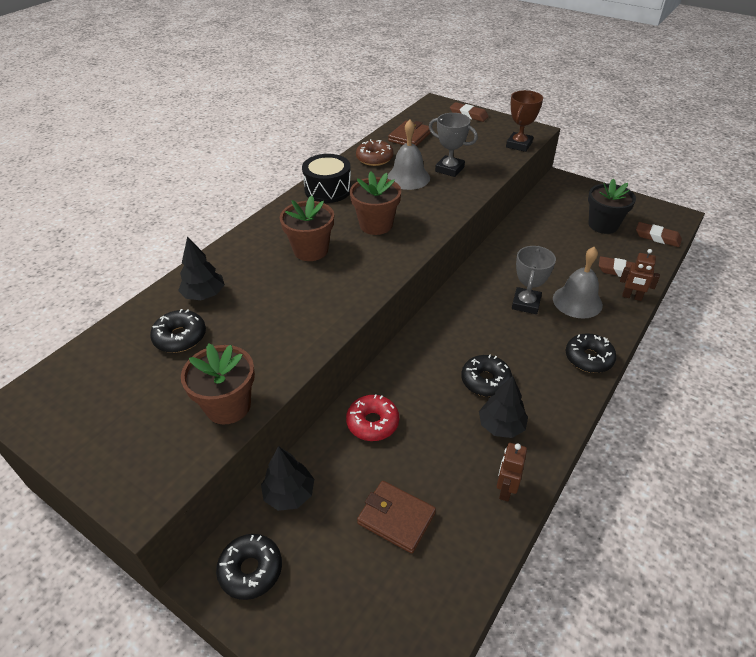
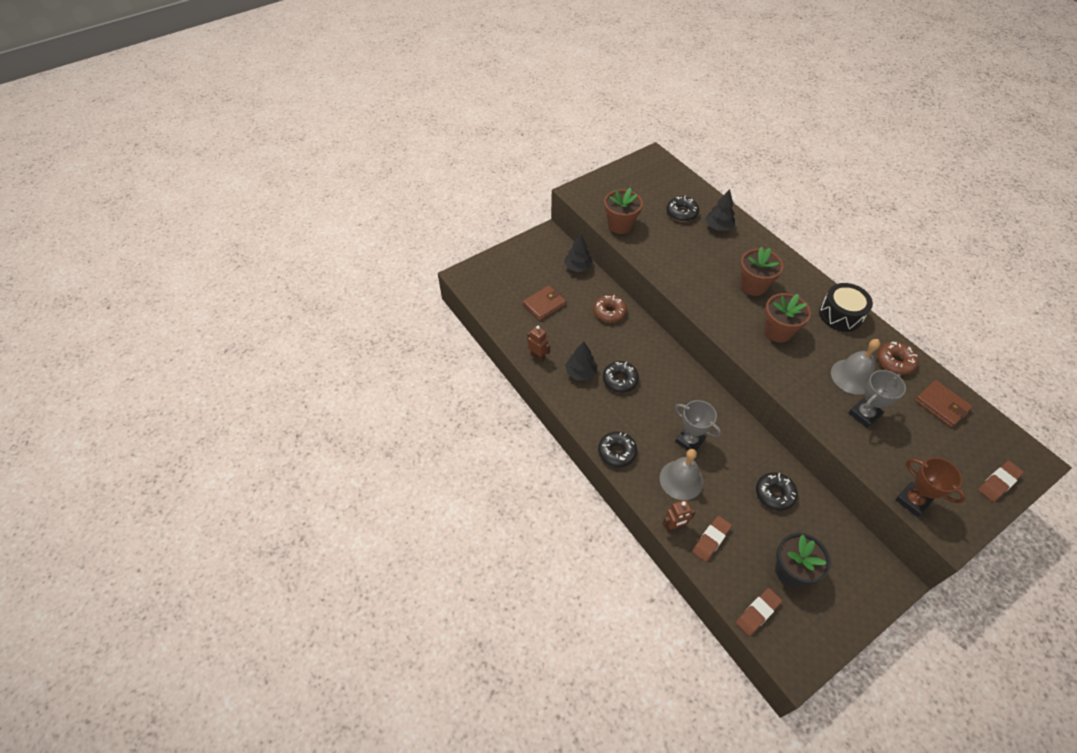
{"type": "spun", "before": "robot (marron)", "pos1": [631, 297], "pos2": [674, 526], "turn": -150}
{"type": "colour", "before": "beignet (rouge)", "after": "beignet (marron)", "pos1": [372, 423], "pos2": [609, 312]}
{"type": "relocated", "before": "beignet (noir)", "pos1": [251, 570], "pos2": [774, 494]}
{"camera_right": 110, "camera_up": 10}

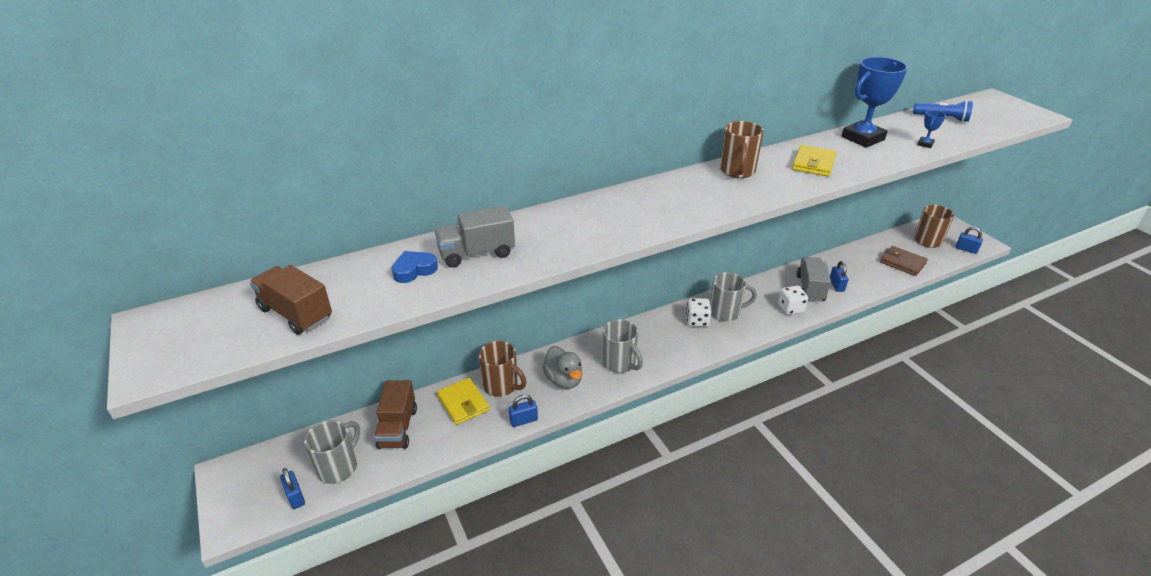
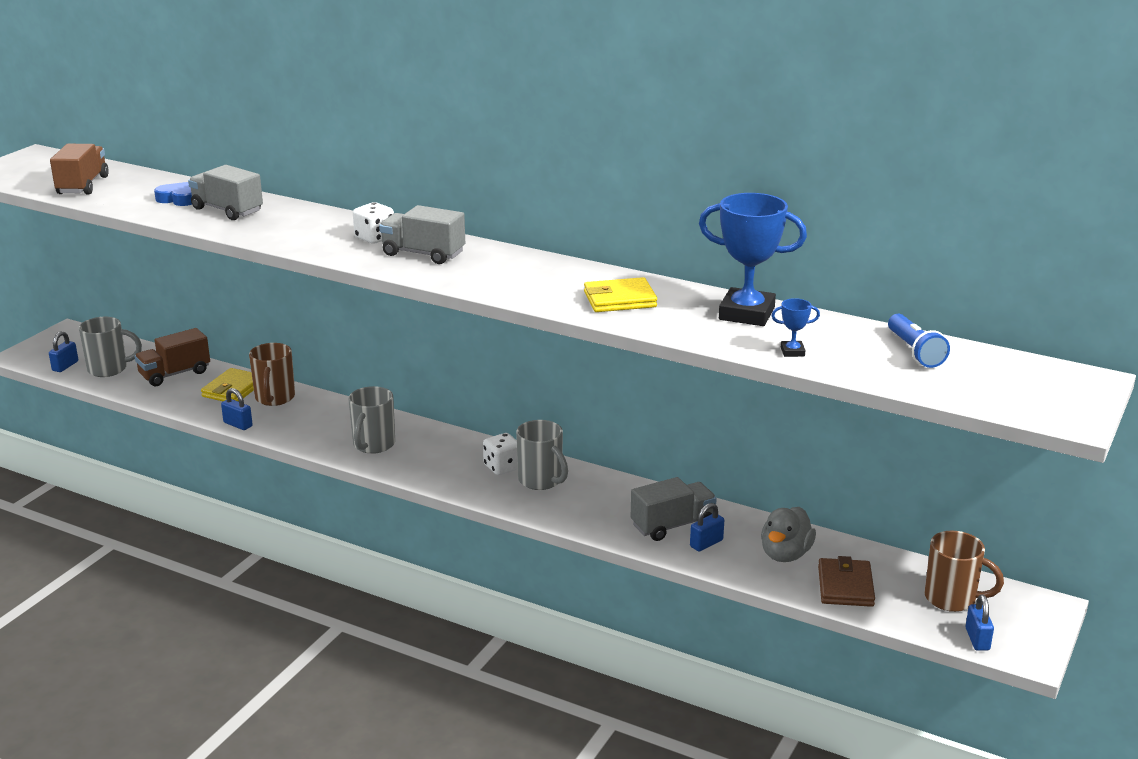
{"type": "missing", "before": "tasse (marron)", "pos1": [737, 171]}
{"type": "relocated", "before": "dé (blanc)", "pos1": [790, 308], "pos2": [375, 238]}
{"type": "relocated", "before": "canard (gris)", "pos1": [563, 380], "pos2": [785, 554]}
{"type": "appeared", "after": "camion (gris)", "pos2": [423, 254]}
{"camera_right": 55, "camera_up": -10}

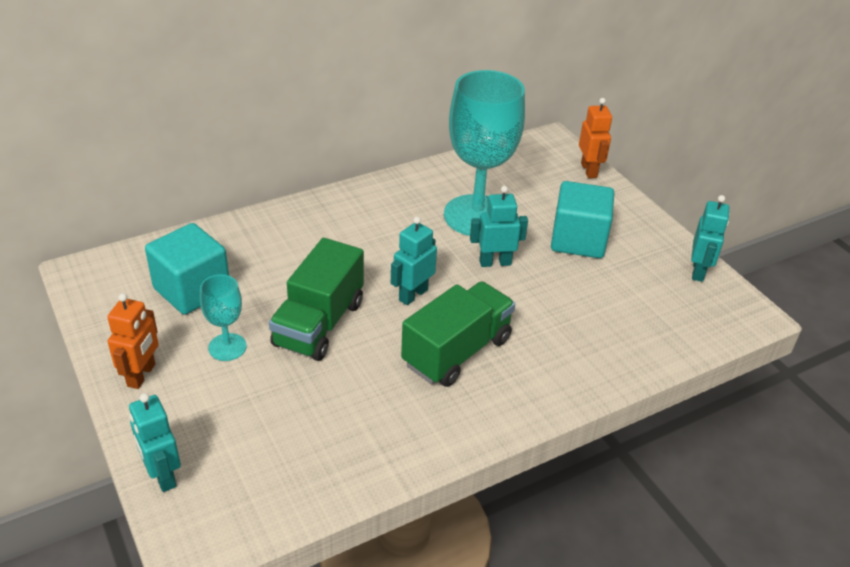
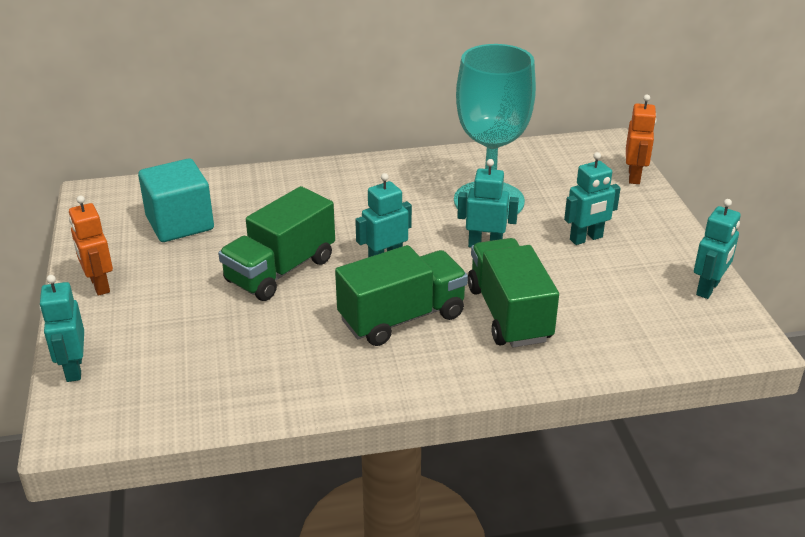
{"type": "exchanged", "before": "cube (turquoise)", "after": "robot (turquoise)", "pos1": [578, 240], "pos2": [586, 238]}
{"type": "missing", "before": "verre à pied (turquoise)", "pos1": [227, 347]}
{"type": "spun", "before": "robot (orange)", "pos1": [142, 375], "pos2": [99, 285], "turn": 120}
{"type": "appeared", "after": "camion (vert)", "pos2": [509, 314]}
{"camera_right": 20, "camera_up": -5}

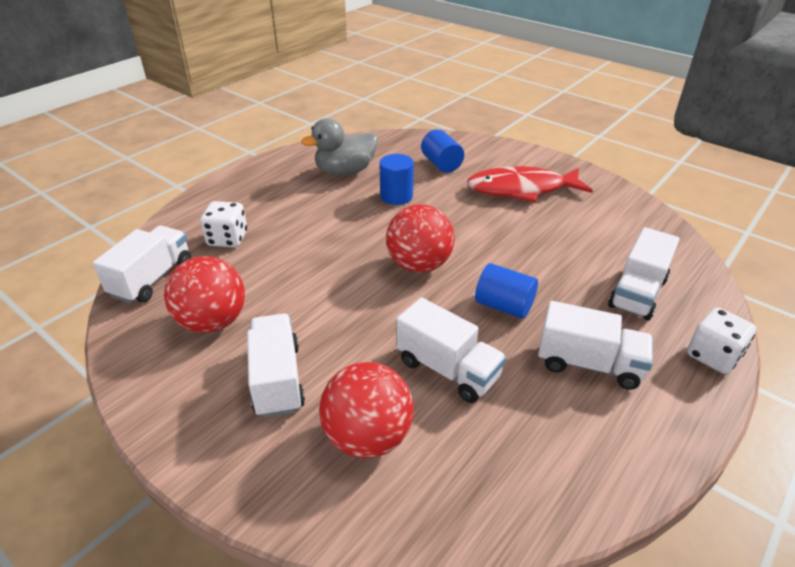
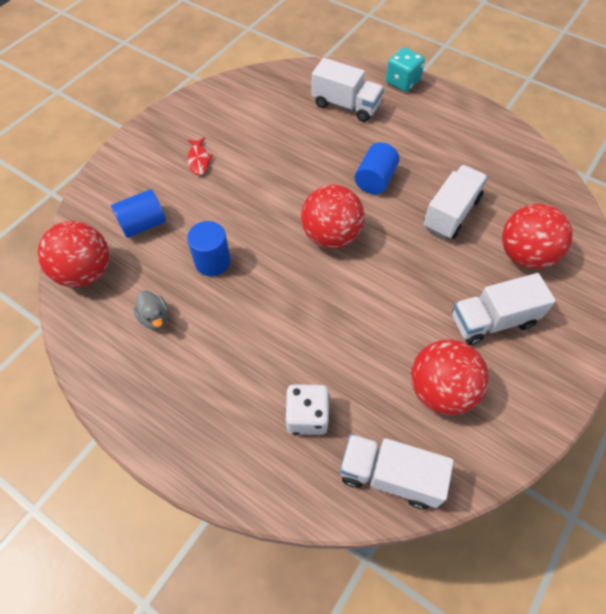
{"type": "size", "before": "canard (gris)", "pos1": [345, 171], "pos2": [155, 318], "scale": 0.53}
{"type": "size", "before": "poisson (rouge)", "pos1": [522, 189], "pos2": [199, 160], "scale": 0.43}
{"type": "missing", "before": "camion (blanc)", "pos1": [589, 364]}
{"type": "colour", "before": "dé (blanc)", "after": "dé (turquoise)", "pos1": [713, 356], "pos2": [402, 82]}
{"type": "appeared", "after": "balle (rouge)", "pos2": [85, 272]}
{"camera_right": -95, "camera_up": 20}

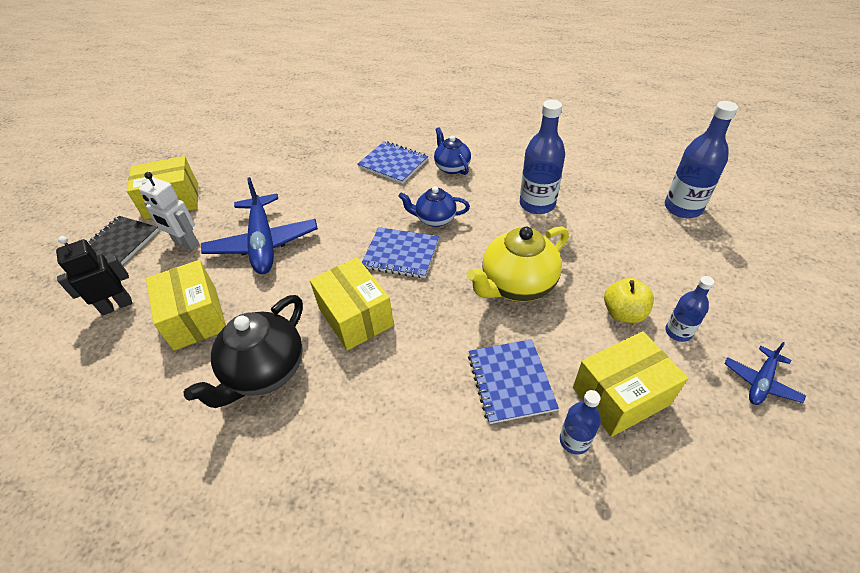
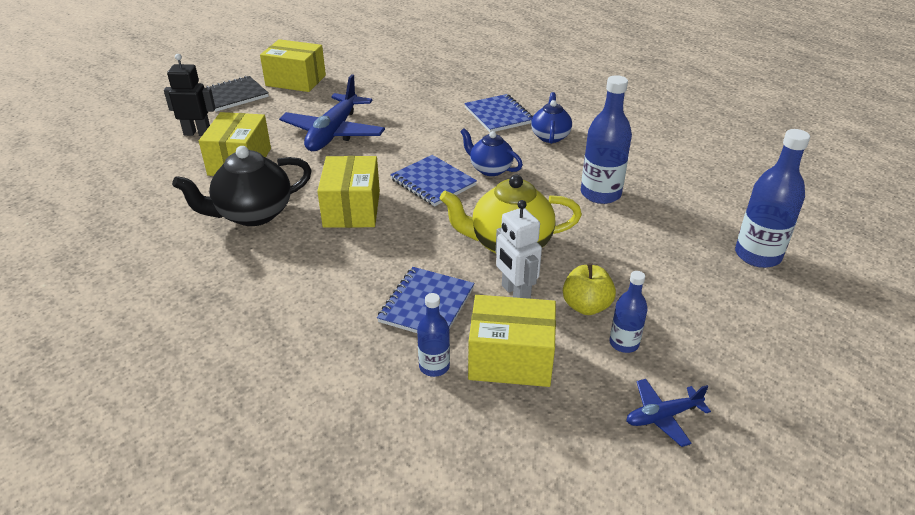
{"type": "relocated", "before": "robot (blanc)", "pos1": [186, 243], "pos2": [515, 293]}
{"camera_right": 30, "camera_up": -10}

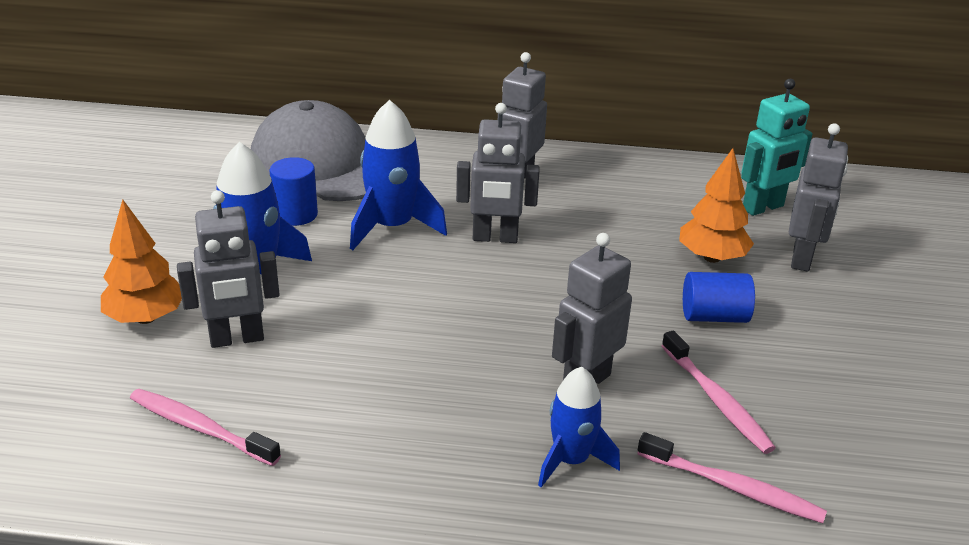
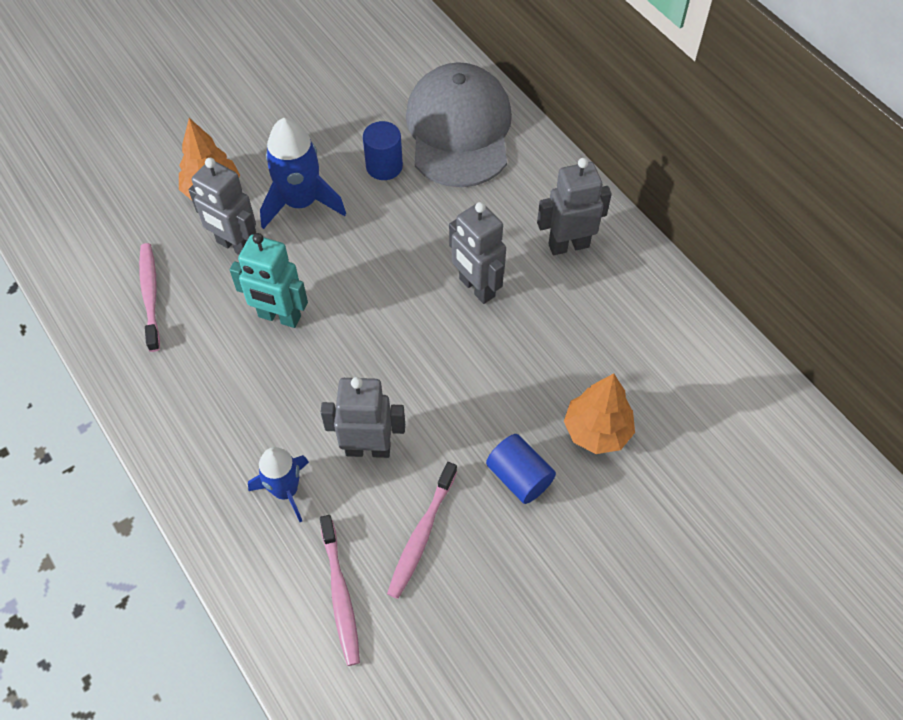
{"type": "relocated", "before": "robot (turquoise)", "pos1": [763, 208], "pos2": [279, 317]}
{"type": "missing", "before": "fusée (bleu)", "pos1": [392, 227]}
{"type": "missing", "before": "robot (gris)", "pos1": [802, 258]}
{"camera_right": 50, "camera_up": 25}

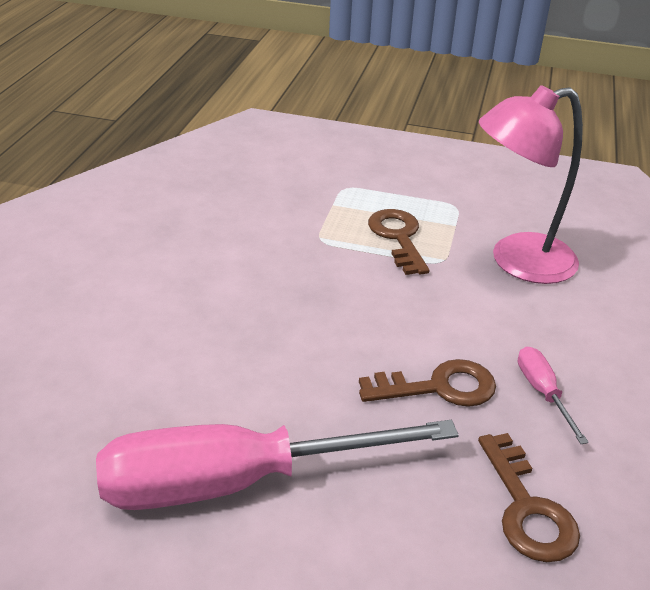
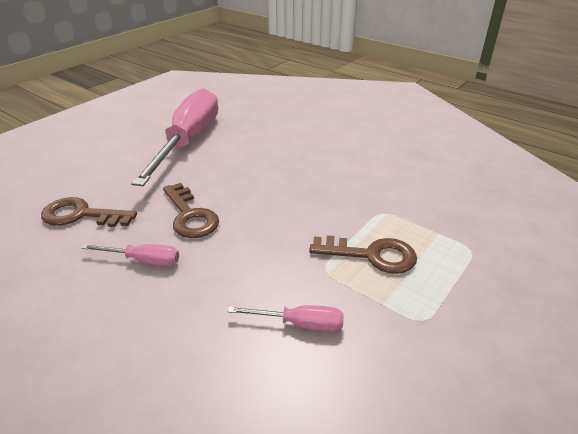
{"type": "exchanged", "before": "lampe (rose)", "after": "tournevis (rose)", "pos1": [517, 262], "pos2": [300, 324]}
{"type": "spun", "before": "clé (marron)", "pos1": [438, 387], "pos2": [190, 215], "turn": -45}
{"camera_right": 115, "camera_up": 0}

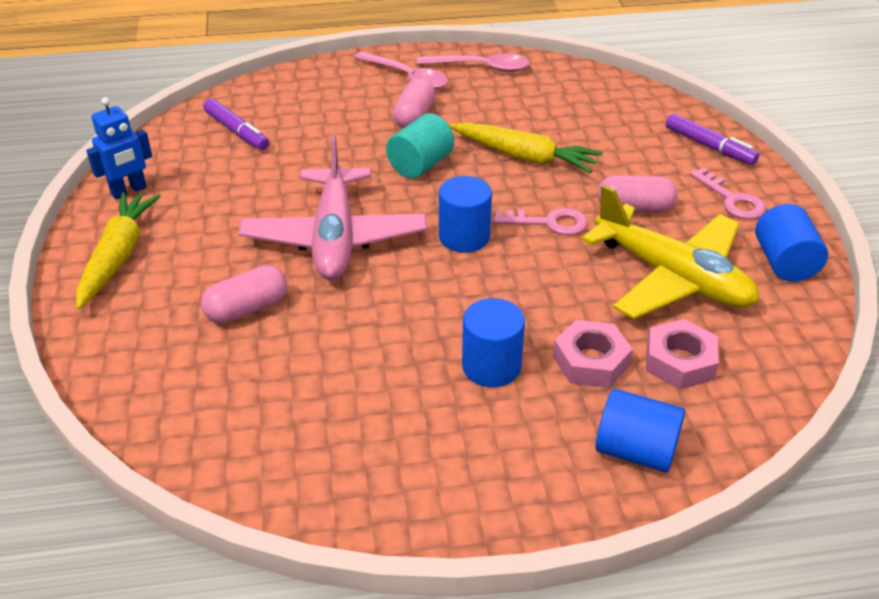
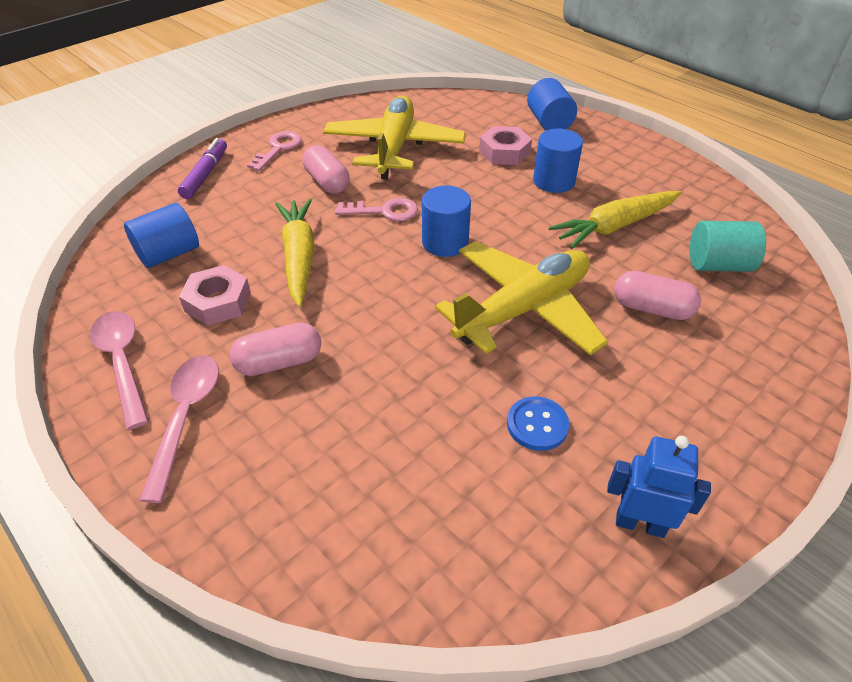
{"type": "missing", "before": "feutre (violet)", "pos1": [237, 131]}
{"type": "relocated", "before": "cylindre (turquoise)", "pos1": [420, 165], "pos2": [718, 265]}
{"type": "colour", "before": "avion (rose)", "after": "avion (jaune)", "pos1": [335, 238], "pos2": [523, 309]}
{"type": "relocated", "before": "carotte (jaune)", "pos1": [118, 256], "pos2": [614, 226]}
{"type": "relocated", "before": "cylindre (bleu)", "pos1": [784, 263], "pos2": [169, 254]}
{"type": "spun", "before": "clé (rose)", "pos1": [549, 222], "pos2": [384, 211], "turn": 120}
{"type": "relocated", "before": "écrou (rose)", "pos1": [679, 361], "pos2": [218, 302]}
{"type": "appeared", "after": "bouton (bleu)", "pos2": [537, 425]}
{"camera_right": -125, "camera_up": 5}

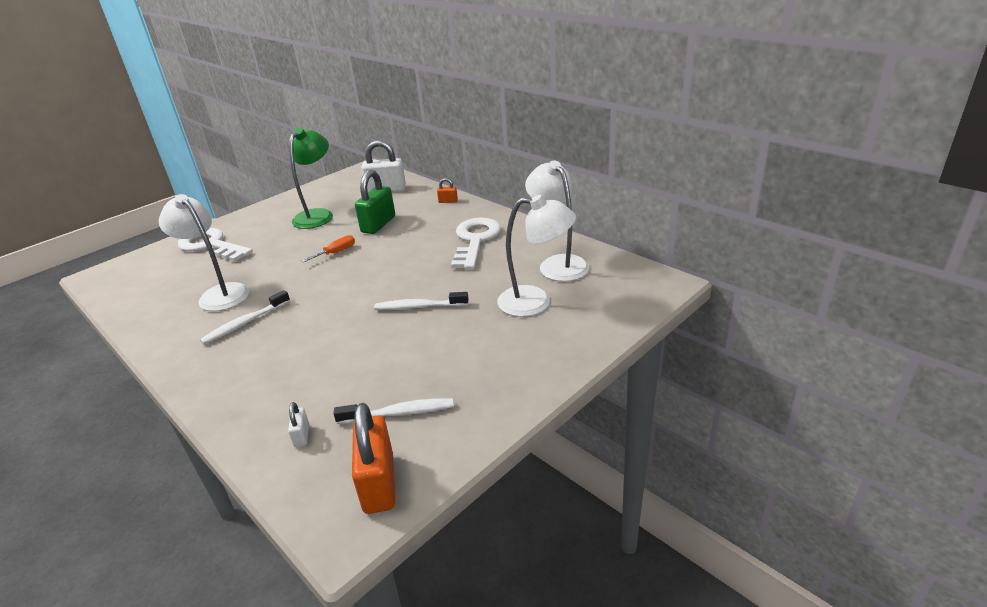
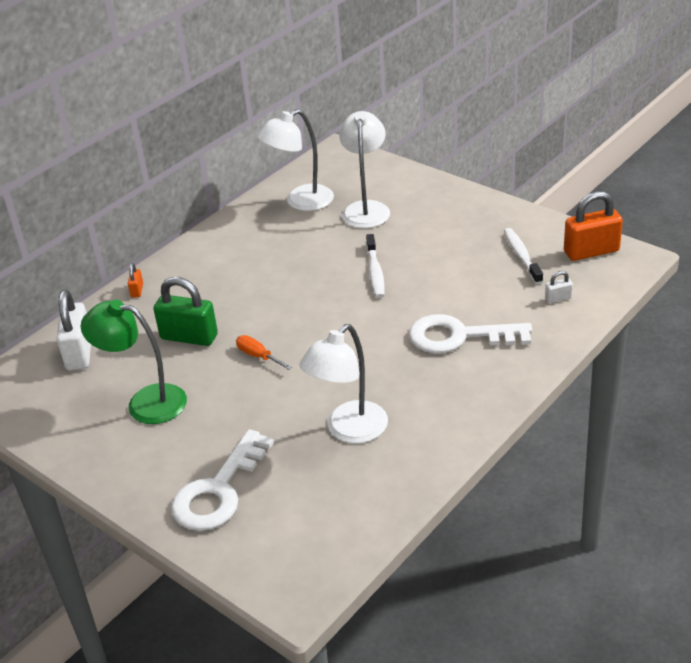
{"type": "relocated", "before": "clé (blanc)", "pos1": [475, 240], "pos2": [459, 336]}
{"type": "missing", "before": "brosse à dents (blanc)", "pos1": [245, 323]}
{"camera_right": -95, "camera_up": 5}

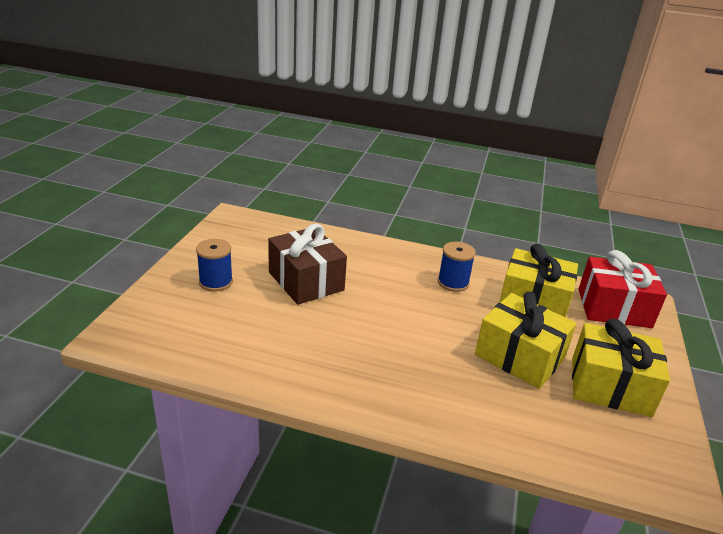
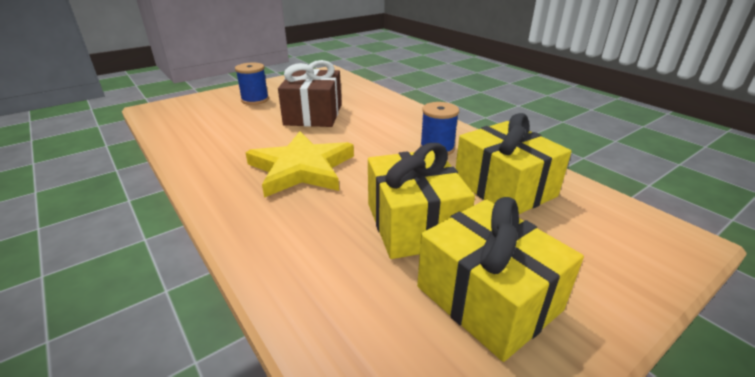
{"type": "missing", "before": "cadeau (rouge)", "pos1": [614, 308]}
{"type": "appeared", "after": "étoile (jaune)", "pos2": [301, 168]}
{"camera_right": 40, "camera_up": 0}

